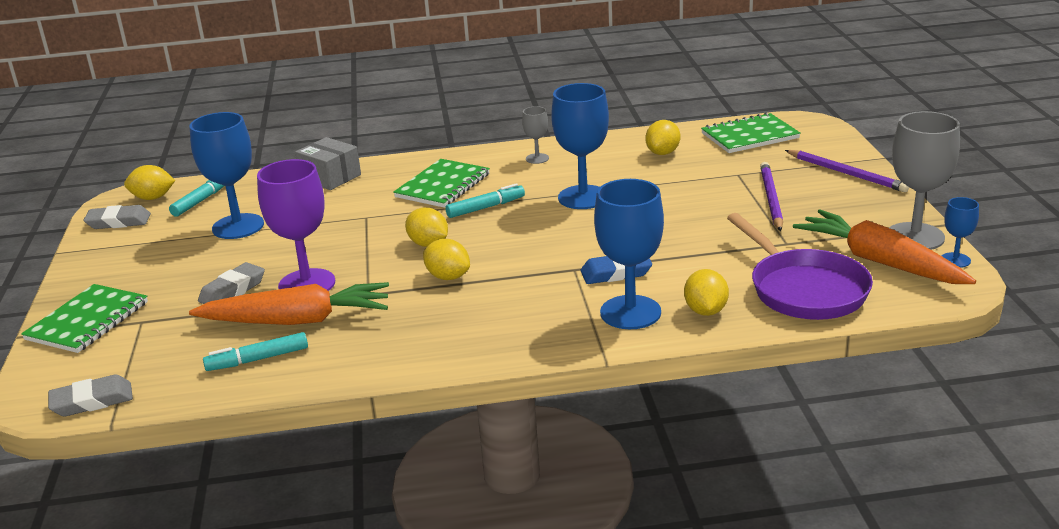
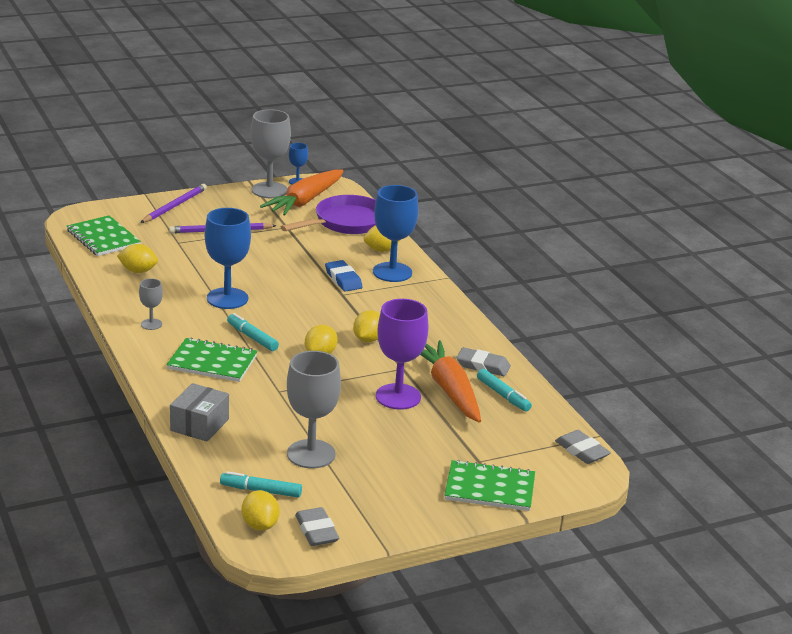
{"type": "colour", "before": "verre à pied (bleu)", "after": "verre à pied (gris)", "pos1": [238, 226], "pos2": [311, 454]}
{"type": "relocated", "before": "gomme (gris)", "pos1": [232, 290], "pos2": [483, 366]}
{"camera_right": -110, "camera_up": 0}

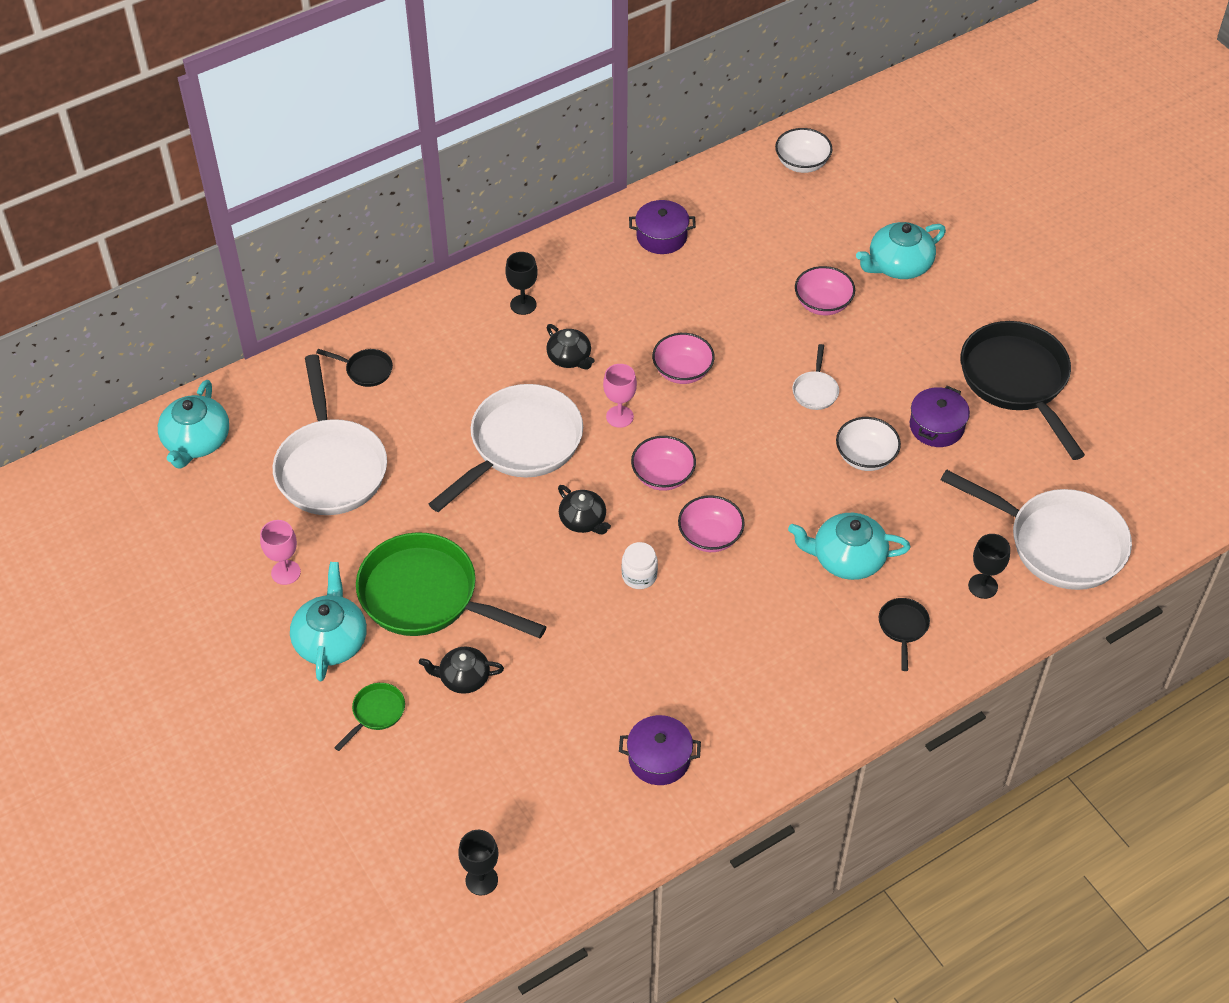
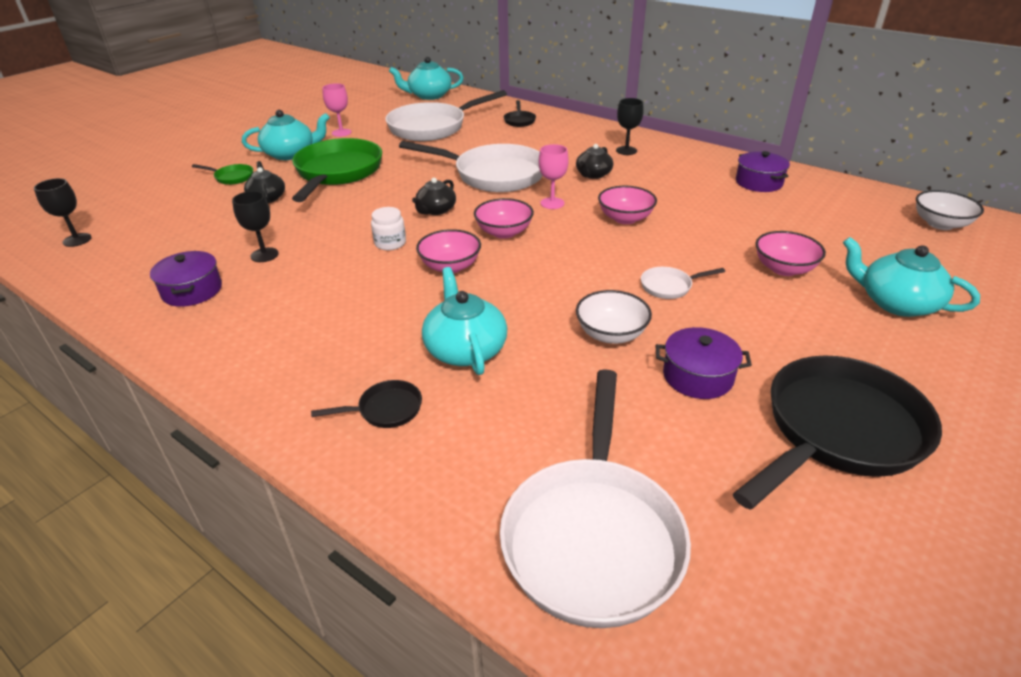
{"type": "relocated", "before": "verre à pied (noir)", "pos1": [983, 586], "pos2": [264, 255]}
{"camera_right": 70, "camera_up": -15}

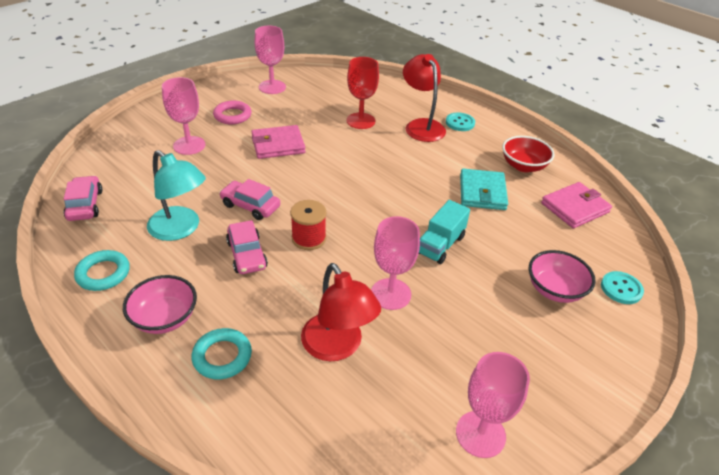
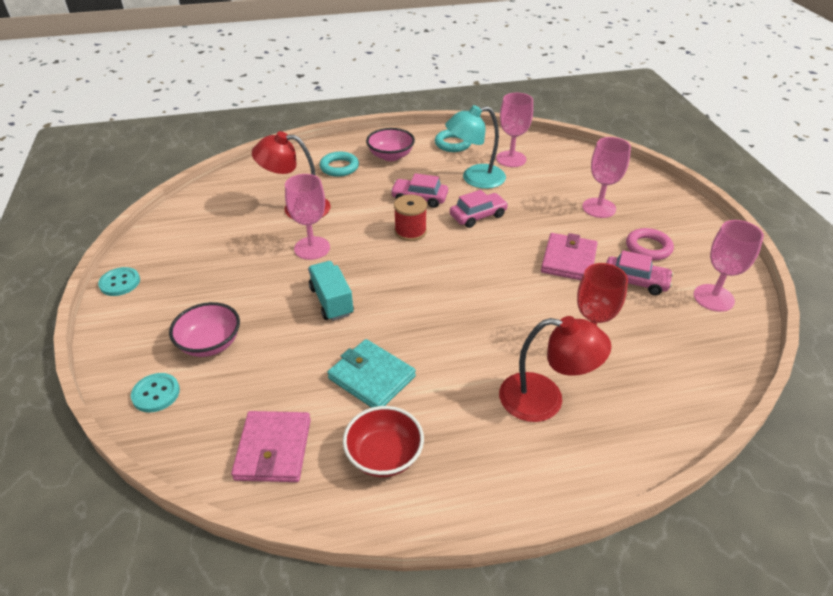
{"type": "relocated", "before": "bouton (turquoise)", "pos1": [460, 123], "pos2": [120, 283]}
{"type": "relocated", "before": "voiture (rose)", "pos1": [85, 205], "pos2": [635, 281]}
{"type": "relocated", "before": "verre à pied (rose)", "pos1": [480, 434], "pos2": [511, 159]}
{"camera_right": 125, "camera_up": 0}

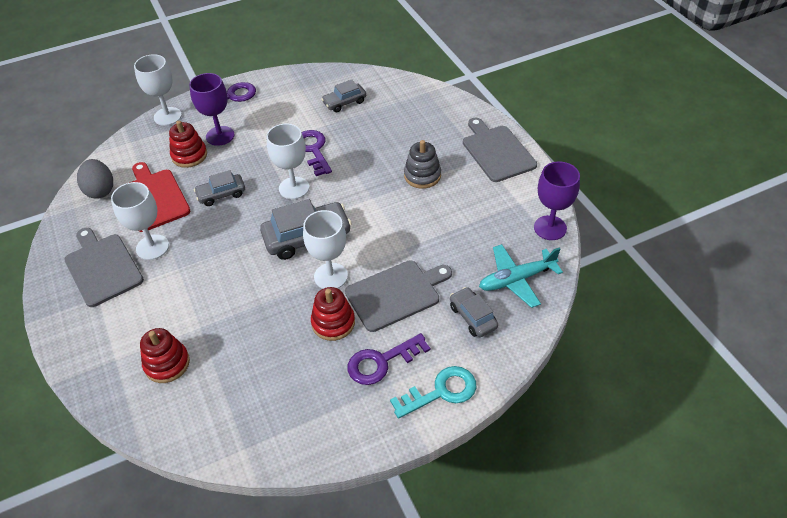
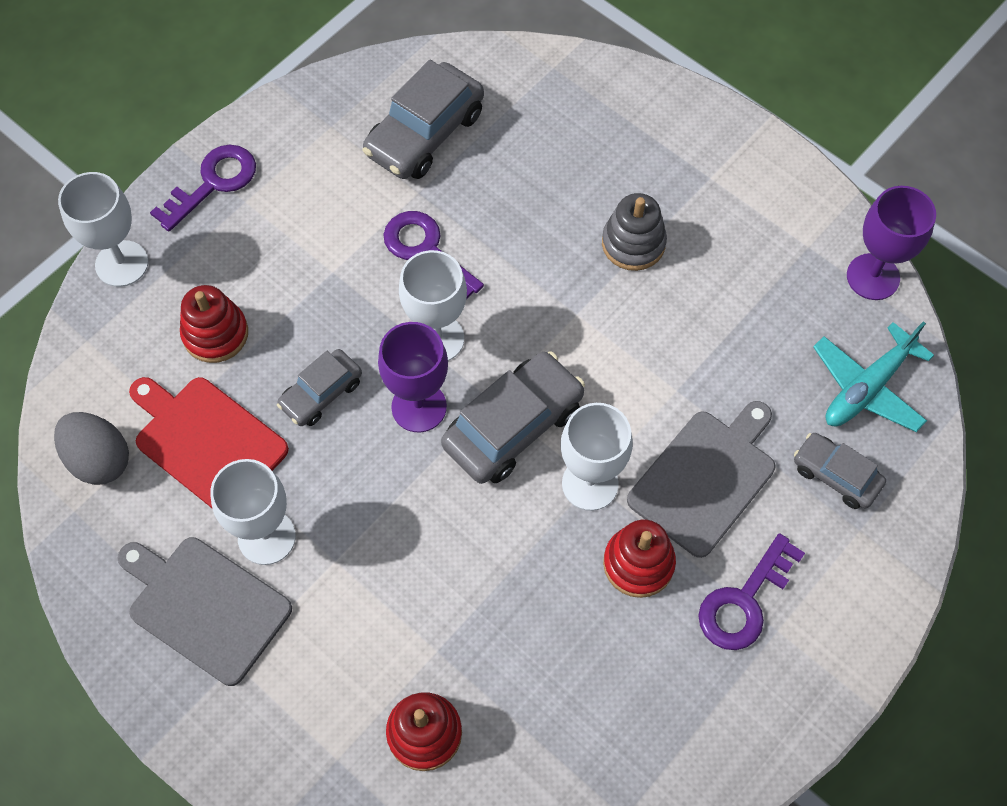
{"type": "relocated", "before": "verre à pied (violet)", "pos1": [220, 136], "pos2": [419, 407]}
{"type": "size", "before": "voiture (gris)", "pos1": [344, 102], "pos2": [424, 133], "scale": 1.69}
{"type": "missing", "before": "planche à découper (gris)", "pos1": [497, 151]}
{"type": "missing", "before": "clé (turquoise)", "pos1": [441, 392]}
{"camera_right": -25, "camera_up": 15}

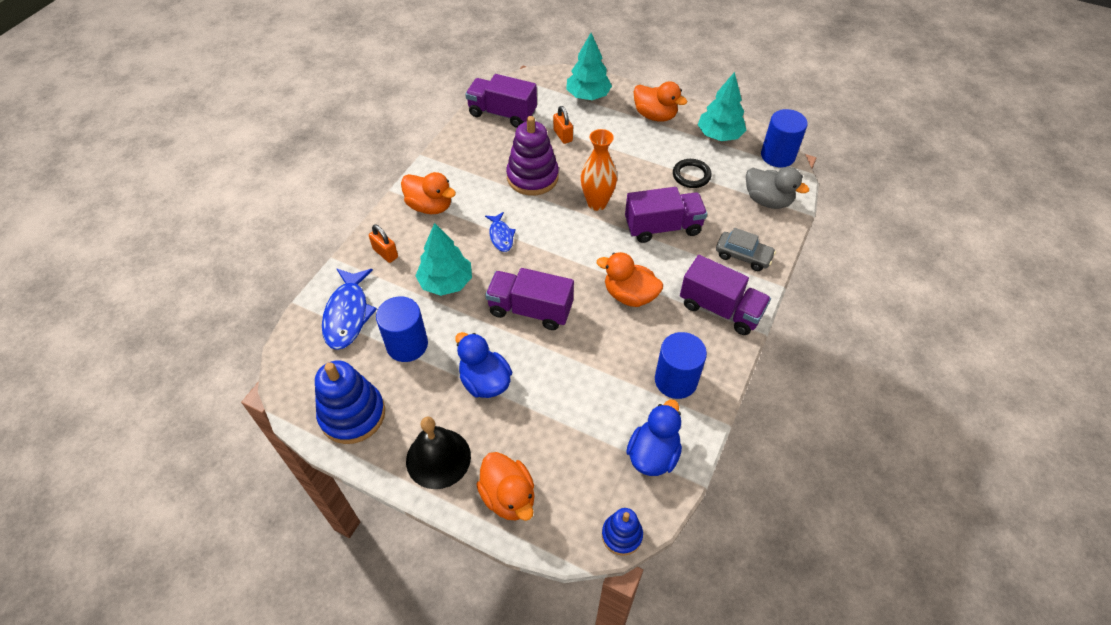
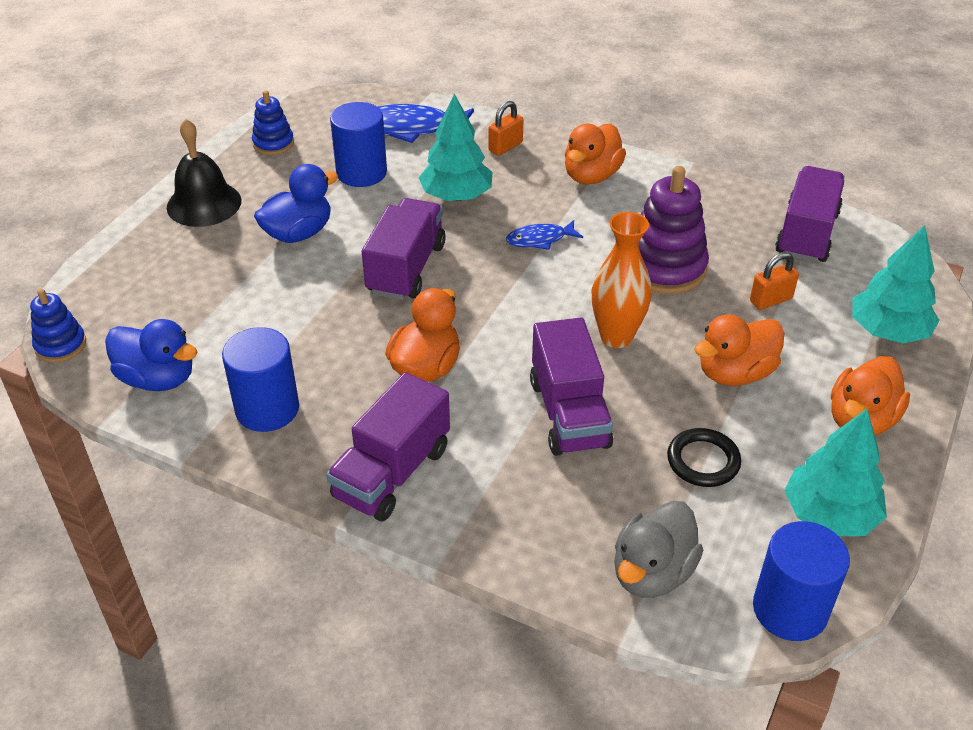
{"type": "missing", "before": "voiture (gris)", "pos1": [743, 256]}
{"type": "size", "before": "jouet à empiler (bleu)", "pos1": [352, 414], "pos2": [273, 143], "scale": 0.57}
{"type": "relocated", "before": "canard (orange)", "pos1": [508, 497], "pos2": [735, 373]}
{"camera_right": 90, "camera_up": -10}

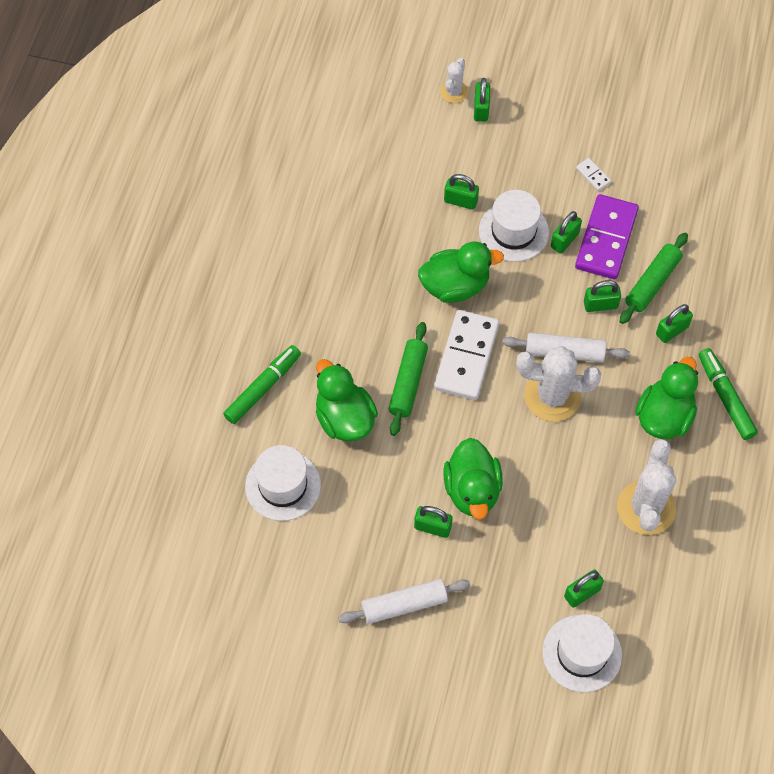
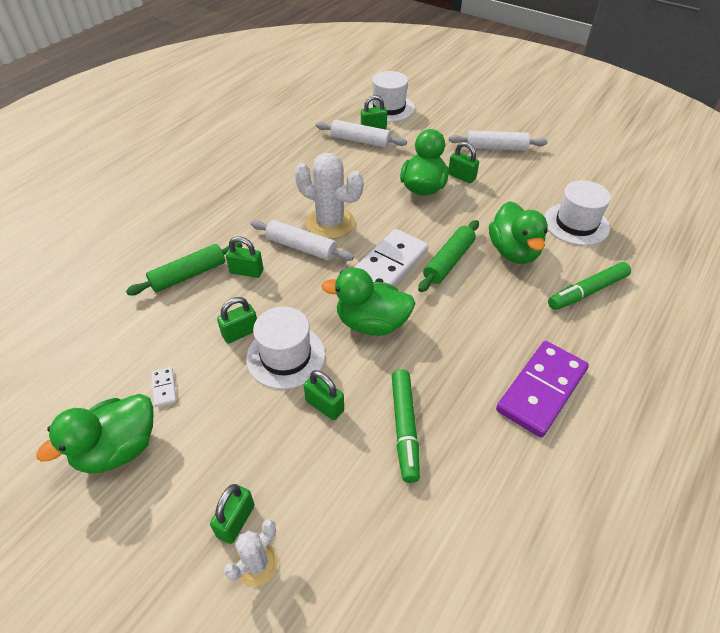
{"type": "relocated", "before": "domino (violet)", "pos1": [606, 239], "pos2": [541, 390]}
{"type": "missing", "before": "cadenas (vert)", "pos1": [672, 330]}
{"type": "relocated", "before": "feutre (vert)", "pos1": [725, 397], "pos2": [404, 428]}
{"type": "relocated", "before": "canard (vert)", "pos1": [664, 416], "pos2": [118, 449]}
{"type": "missing", "before": "cactus (blanc)", "pos1": [646, 508]}
{"type": "appeared", "after": "rouleau à pâtisserie (blanc)", "pos2": [360, 141]}
{"camera_right": -160, "camera_up": -15}

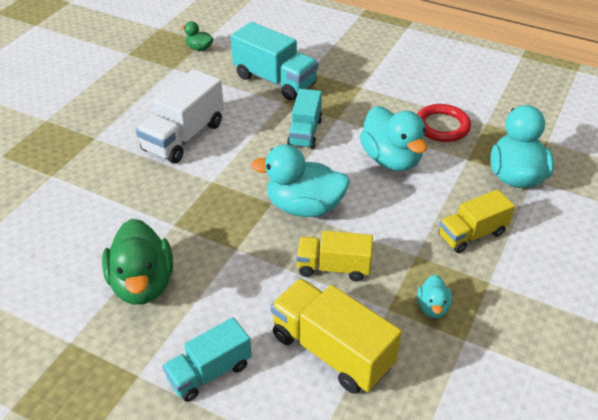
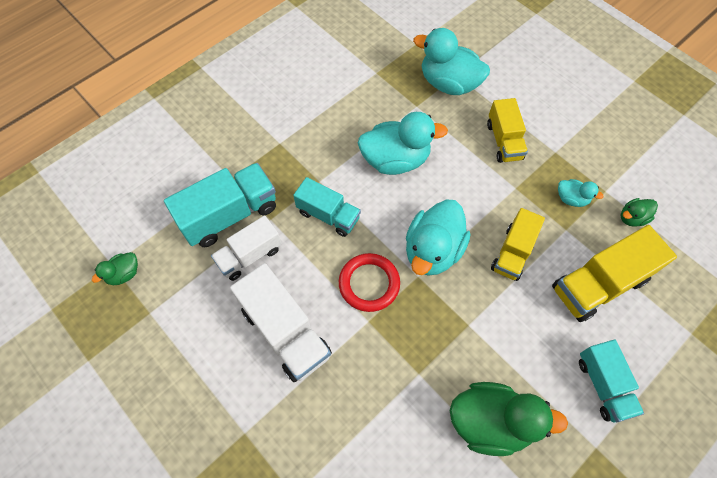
{"type": "relocated", "before": "anneau (rouge)", "pos1": [442, 126], "pos2": [369, 284]}
{"type": "appeared", "after": "canard (vert)", "pos2": [632, 218]}
{"type": "appeared", "after": "camion (blanc)", "pos2": [250, 255]}
{"camera_right": -70, "camera_up": 20}

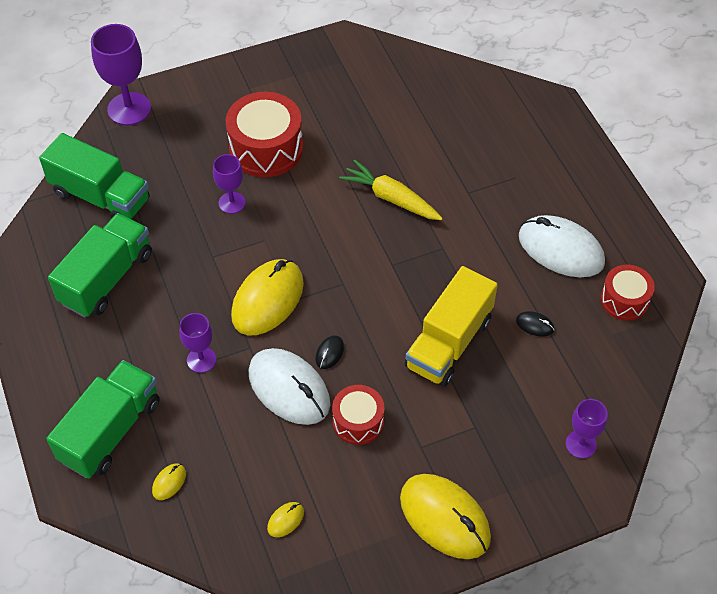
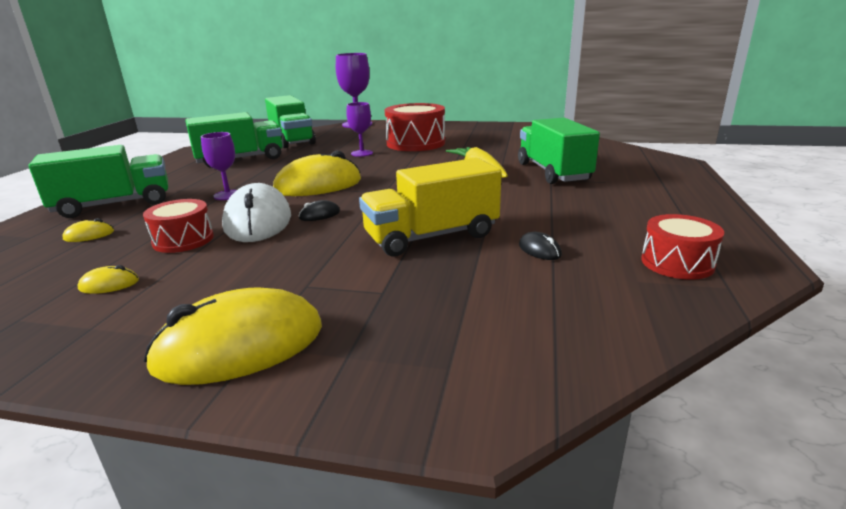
{"type": "missing", "before": "souris (blanc)", "pos1": [560, 250]}
{"type": "relocated", "before": "tambour (rouge)", "pos1": [358, 421], "pos2": [183, 240]}
{"type": "missing", "before": "verre à pied (violet)", "pos1": [581, 444]}
{"type": "spun", "before": "souris (jaune)", "pos1": [445, 518], "pos2": [240, 346], "turn": 75}
{"type": "appeared", "after": "camion (vert)", "pos2": [553, 172]}
{"camera_right": 35, "camera_up": -30}

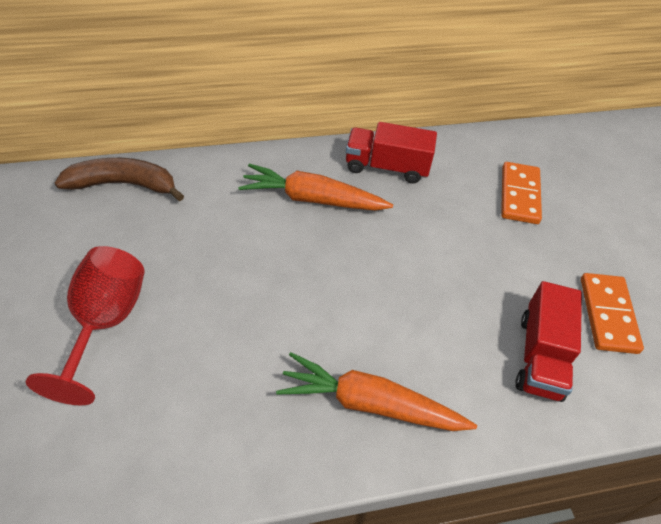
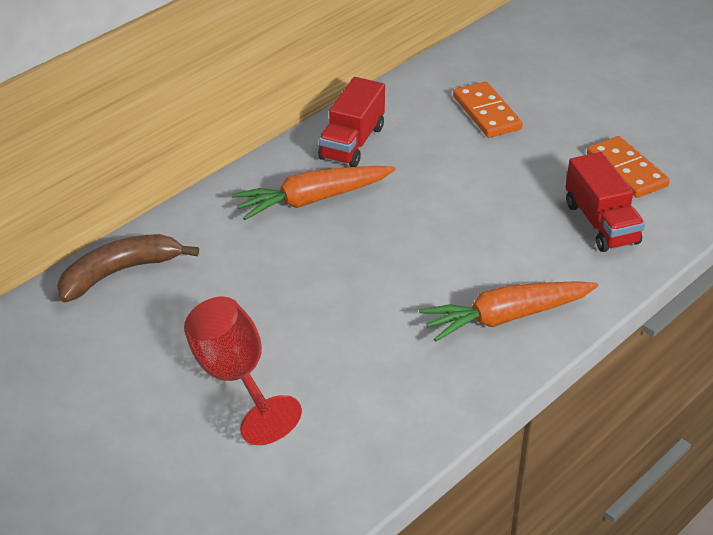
{"type": "spun", "before": "camion (rouge)", "pos1": [386, 167], "pos2": [352, 143], "turn": -45}
{"camera_right": -30, "camera_up": -10}

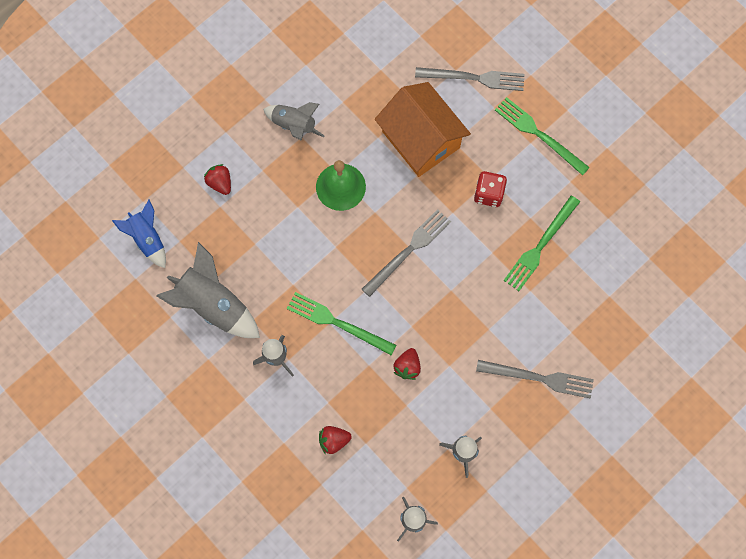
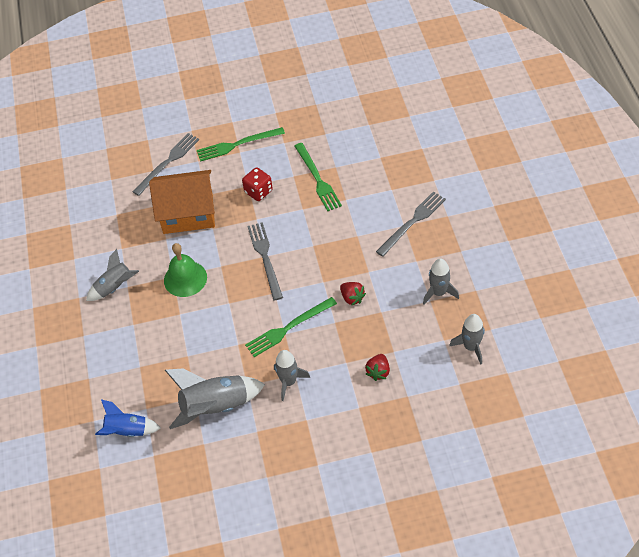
{"type": "missing", "before": "fraise (rouge)", "pos1": [220, 183]}
{"camera_right": -55, "camera_up": -20}

